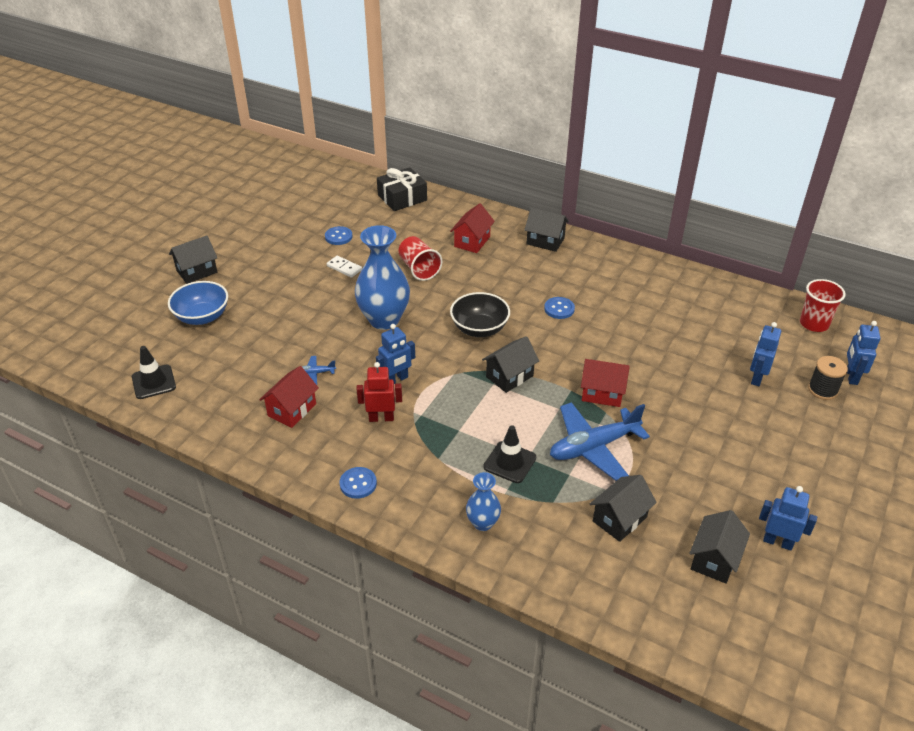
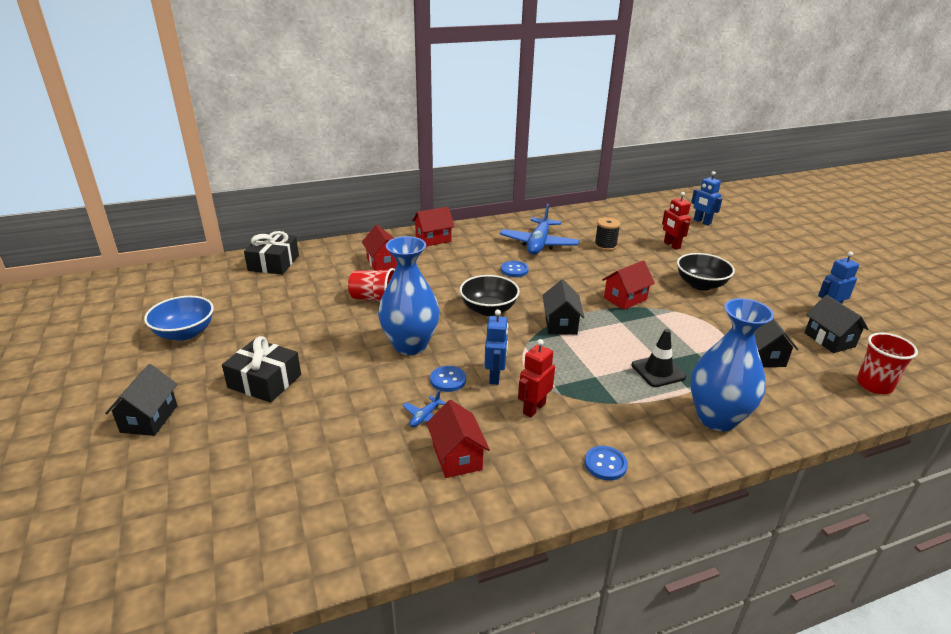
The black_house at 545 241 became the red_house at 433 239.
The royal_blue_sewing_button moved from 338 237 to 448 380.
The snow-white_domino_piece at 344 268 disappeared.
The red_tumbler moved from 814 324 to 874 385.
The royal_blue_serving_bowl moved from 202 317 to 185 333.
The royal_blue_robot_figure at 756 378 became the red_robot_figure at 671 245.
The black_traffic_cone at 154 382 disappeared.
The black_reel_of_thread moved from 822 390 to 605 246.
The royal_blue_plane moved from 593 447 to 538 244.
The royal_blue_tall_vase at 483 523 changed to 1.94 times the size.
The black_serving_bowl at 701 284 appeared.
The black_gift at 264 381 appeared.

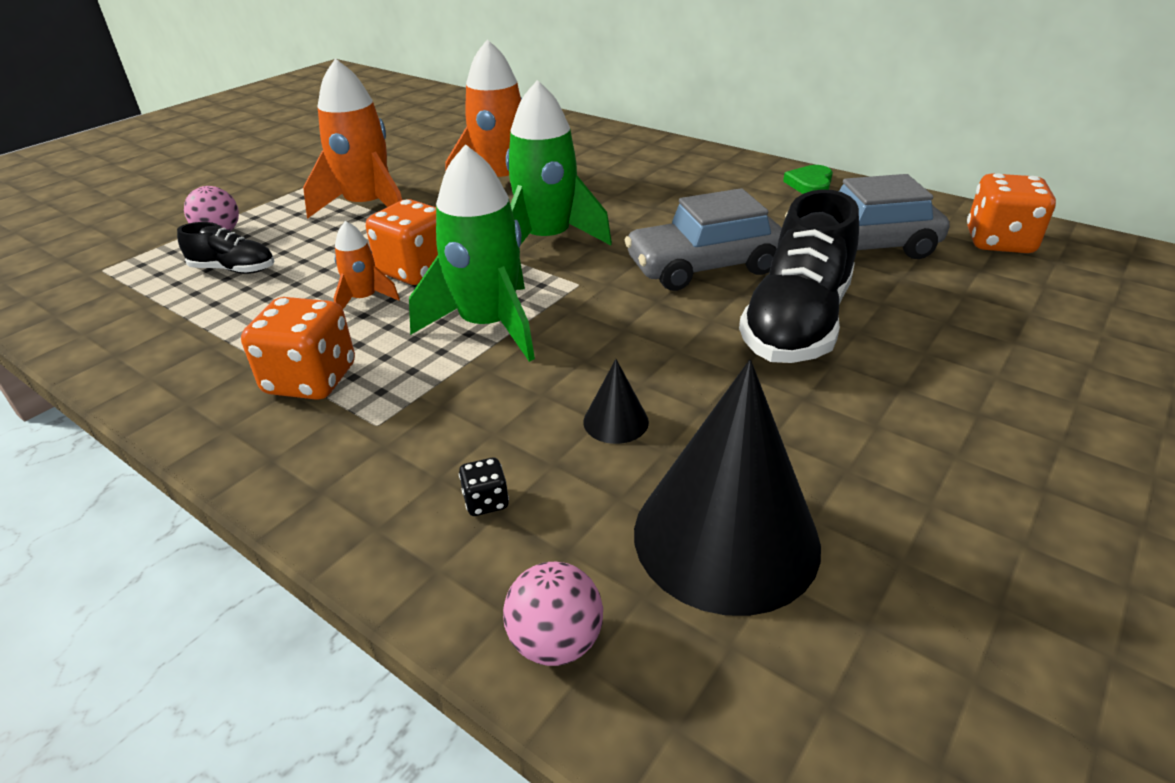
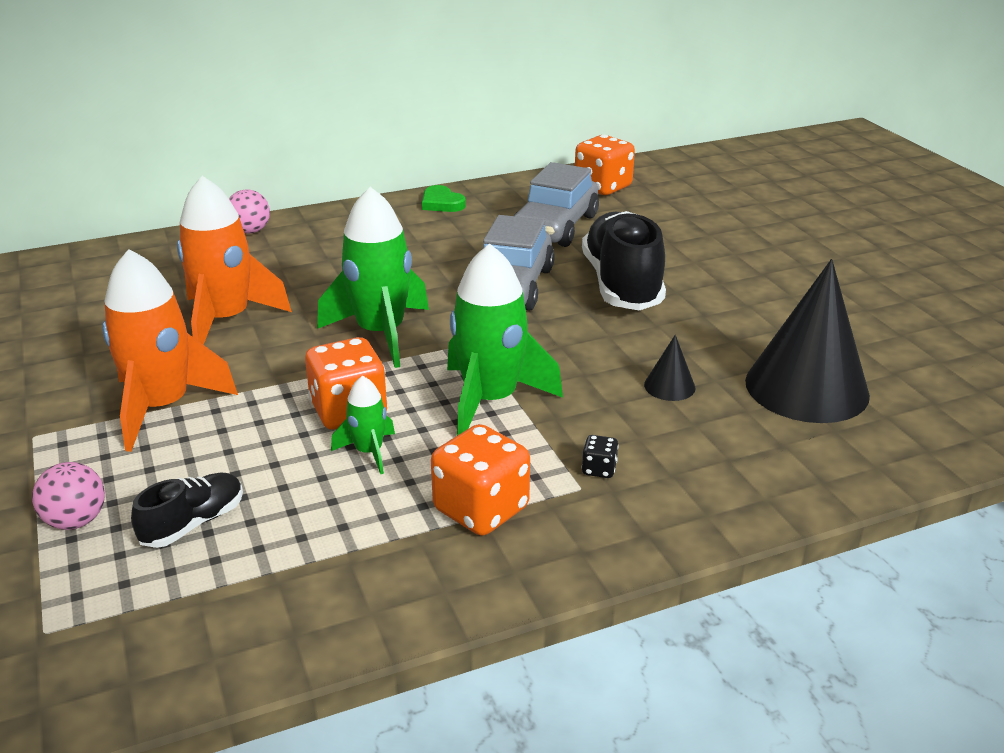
The black_lace-up_shoe at 796 323 turned 150 degrees counterclockwise.
The orange_toy_rocket at 364 299 became the emerald_toy_rocket at 369 452.
The black_die moved from 486 501 to 599 469.
The pink_play_ball moved from 555 641 to 250 231.

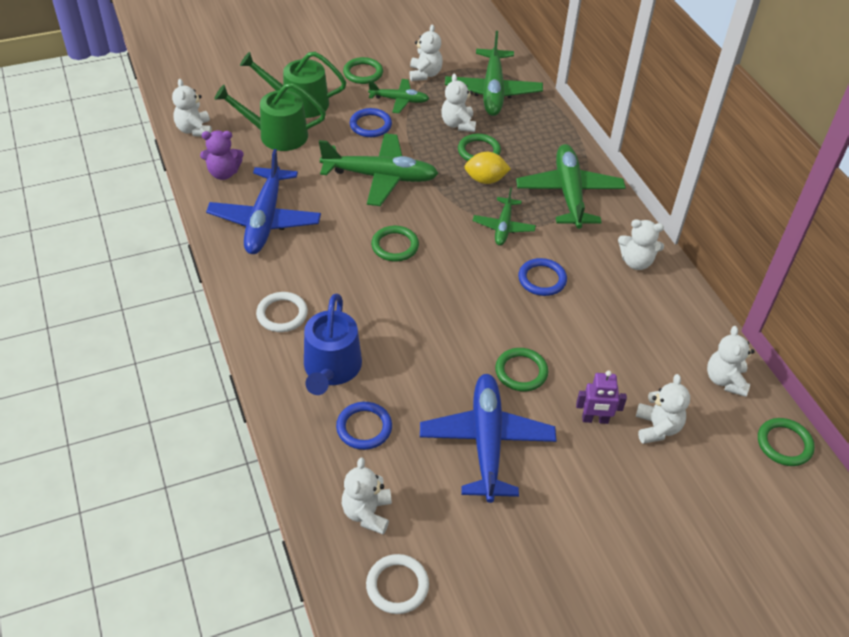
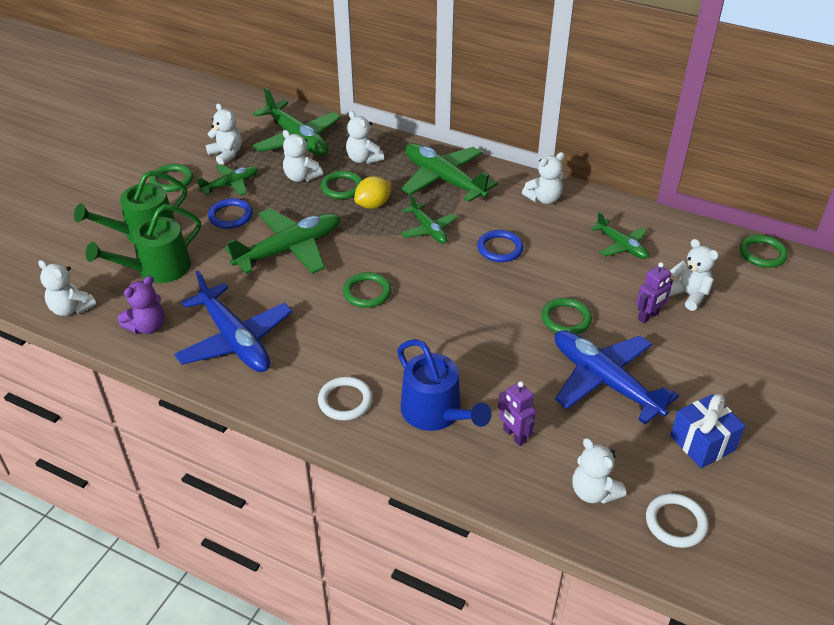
The snow-white_stuffed_bear moved from 725 380 to 363 159.
The royal_blue_torus at 364 427 was replaced by the purple_robot_figure at 514 435.
The emerald_plane at 621 246 appeared.
The royal_blue_gift at 702 443 appeared.

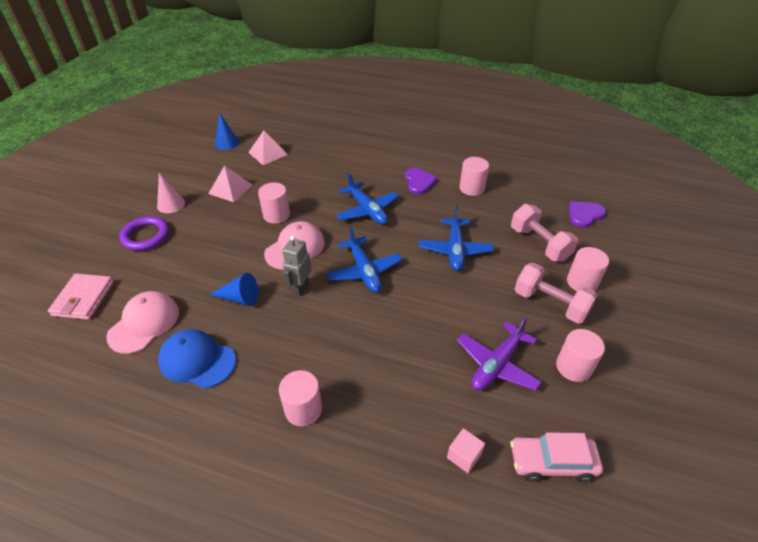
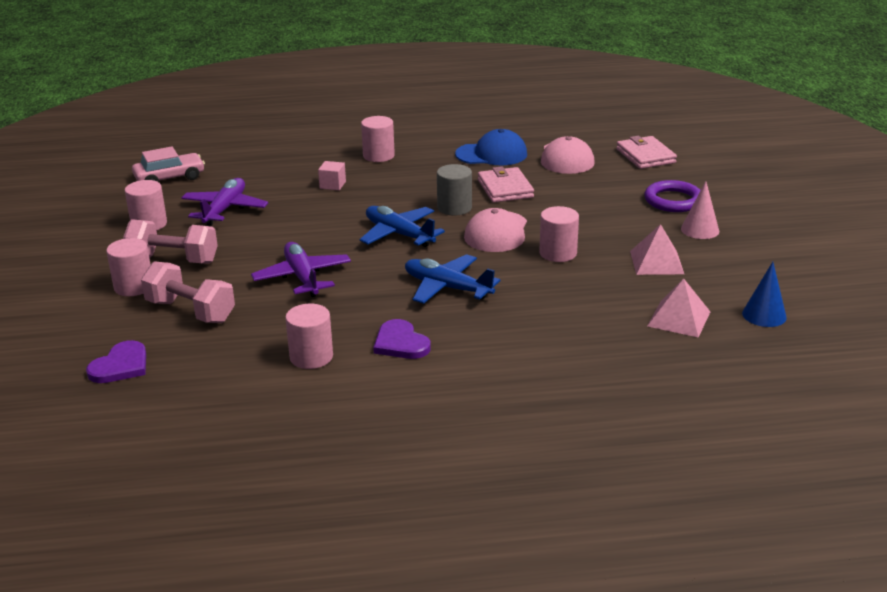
The royal_blue_plane at 455 250 became the purple_plane at 302 277.
The grey_robot_figure at 300 288 was replaced by the grey_cylinder at 454 208.
The royal_blue_cone_shape at 240 298 was replaced by the pink_billfold at 505 188.
The pink_block moved from 464 456 to 332 185.

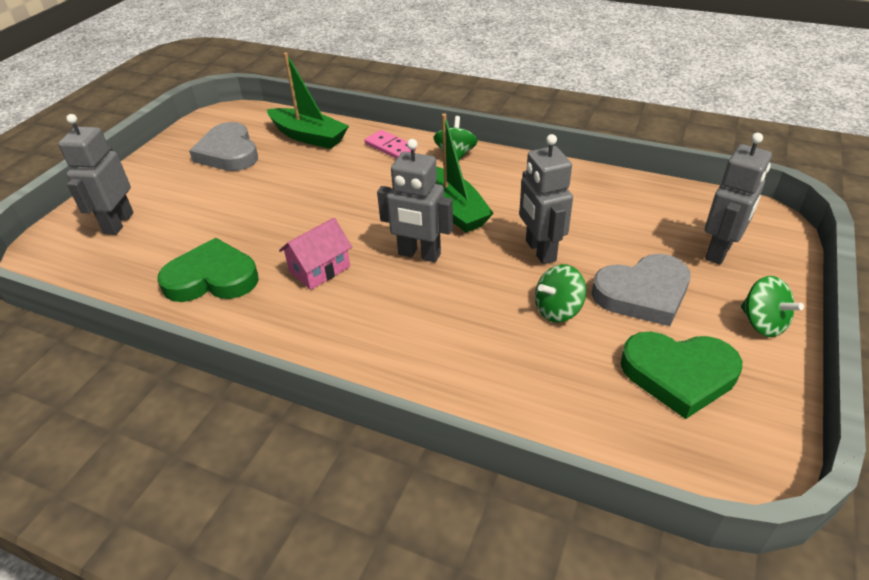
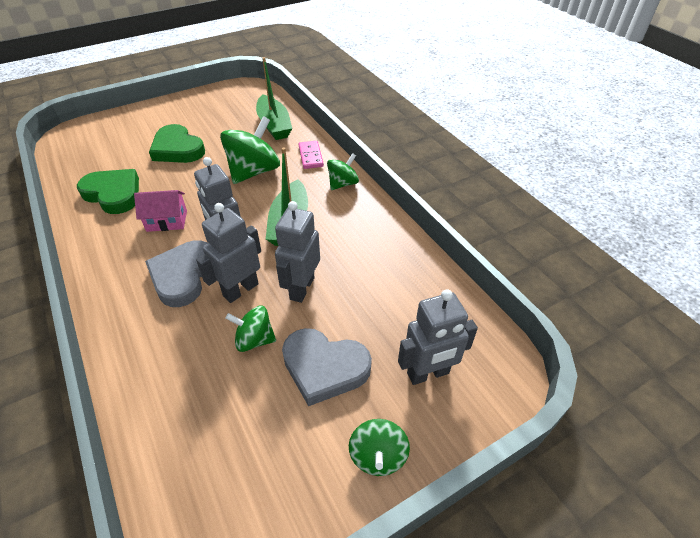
The grey_robot_figure moved from 118 223 to 240 290.
The grey_love_heart moved from 228 153 to 183 275.
The emerald_love_heart moved from 678 374 to 177 149.
The emerald_whirligig at 254 171 appeared.

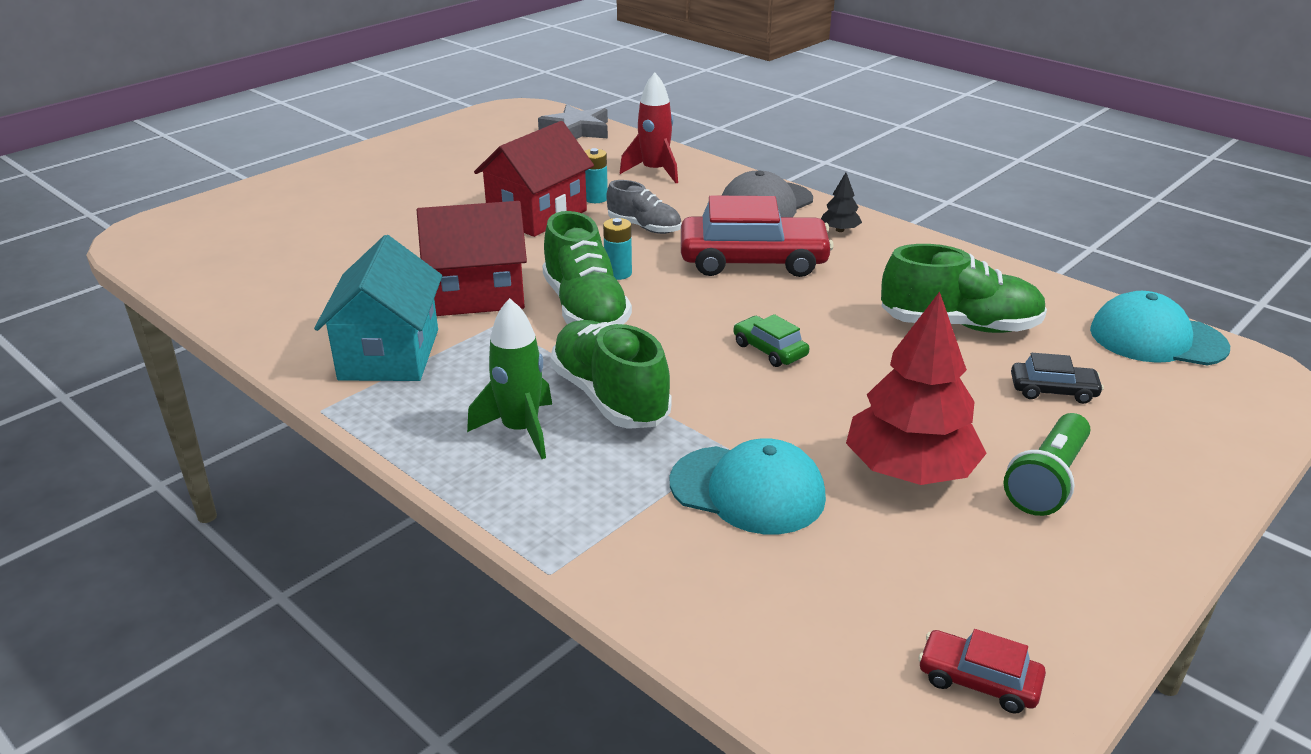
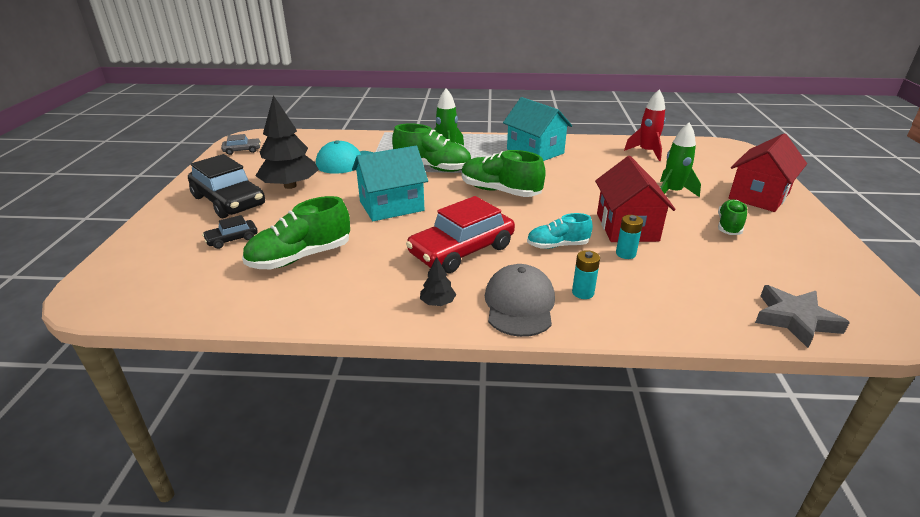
The red_toy_rocket moved from 654 171 to 646 152.
The grey_lace-up_shoe at 644 227 became the turquoise_lace-up_shoe at 557 245.
The red_house moved from 478 294 to 758 196.
The turquoise_battery moved from 618 273 to 583 292.
The turquoise_cap at 1157 339 disappeared.
The red_toy_tree at 910 470 became the black_toy_tree at 290 186.
The emerald_automobile at 769 350 was replaced by the turquoise_house at 391 206.
The emerald_flashlight at 1047 481 was replaced by the black_automobile at 229 201.
The red_automobile at 978 680 became the grey_automobile at 242 150.
The emerald_toy_rocket at 672 192 appeared.
The emerald_lace-up_shoe at 729 226 appeared.

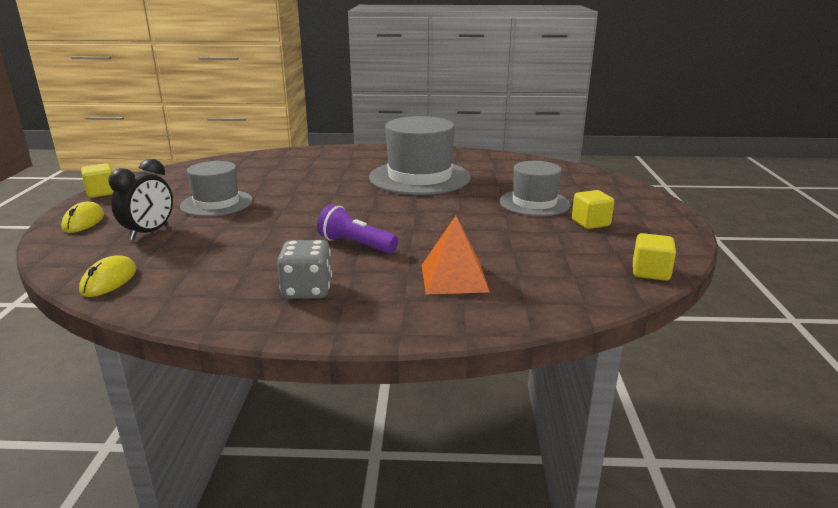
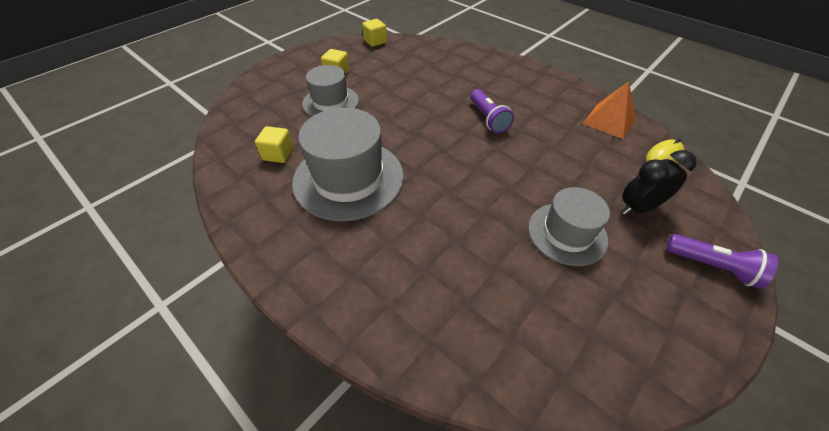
The bright_yellow_block moved from 101 193 to 278 154.
The bright_yellow_PC_mouse at 84 221 was replaced by the purple_flashlight at 712 266.
The orange_pyramid_shape moved from 454 278 to 609 121.
The grey_die at 307 290 disappeared.

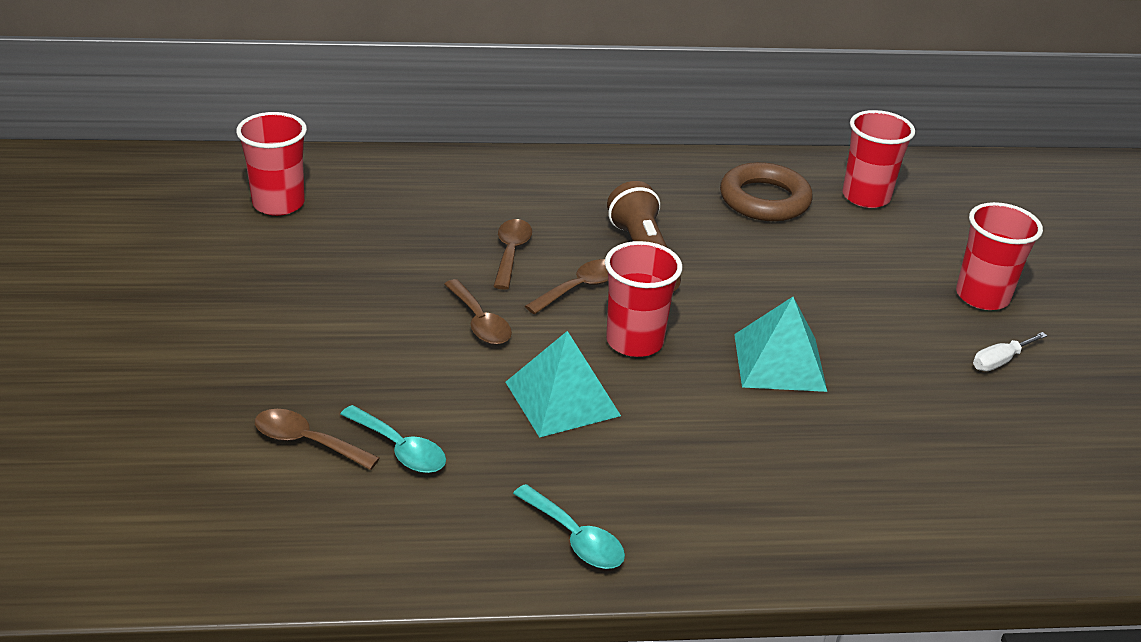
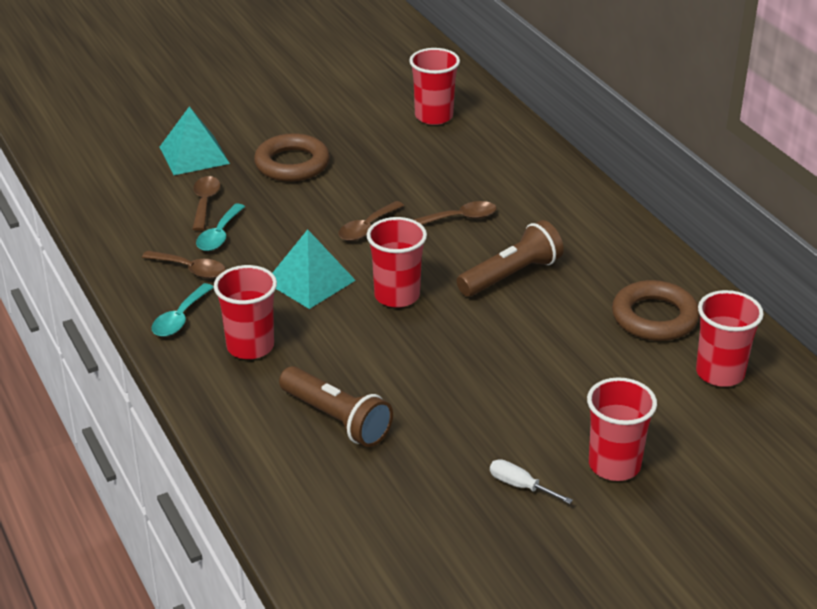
The dark_brown_spoon moved from 579 288 to 191 269.
The turquoise_pyramid_shape moved from 779 362 to 194 155.
The dark_brown_torus at 292 164 appeared.
The red_tumbler at 250 346 appeared.
The dark_brown_flashlight at 336 419 appeared.

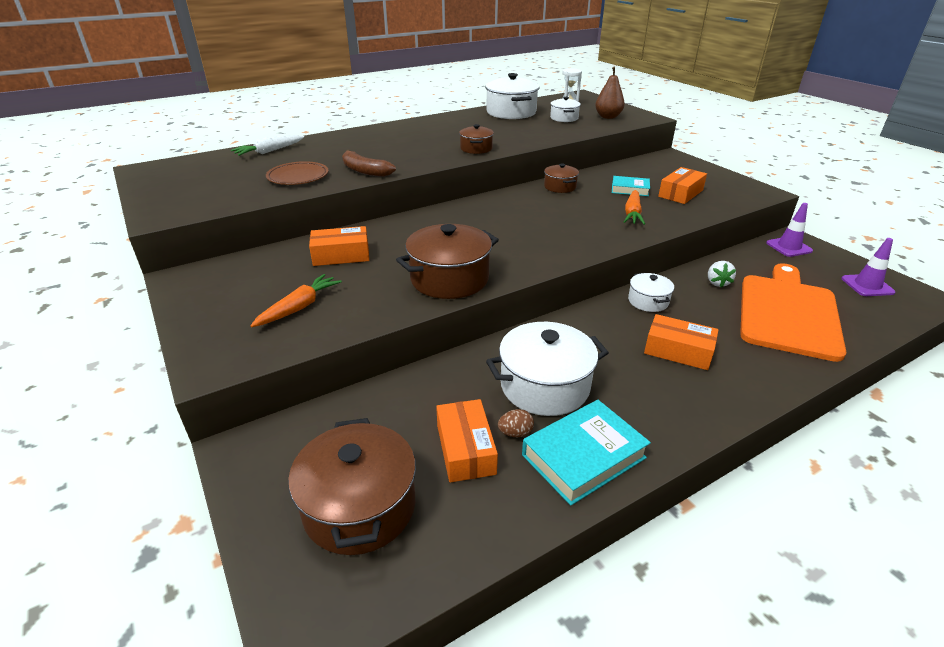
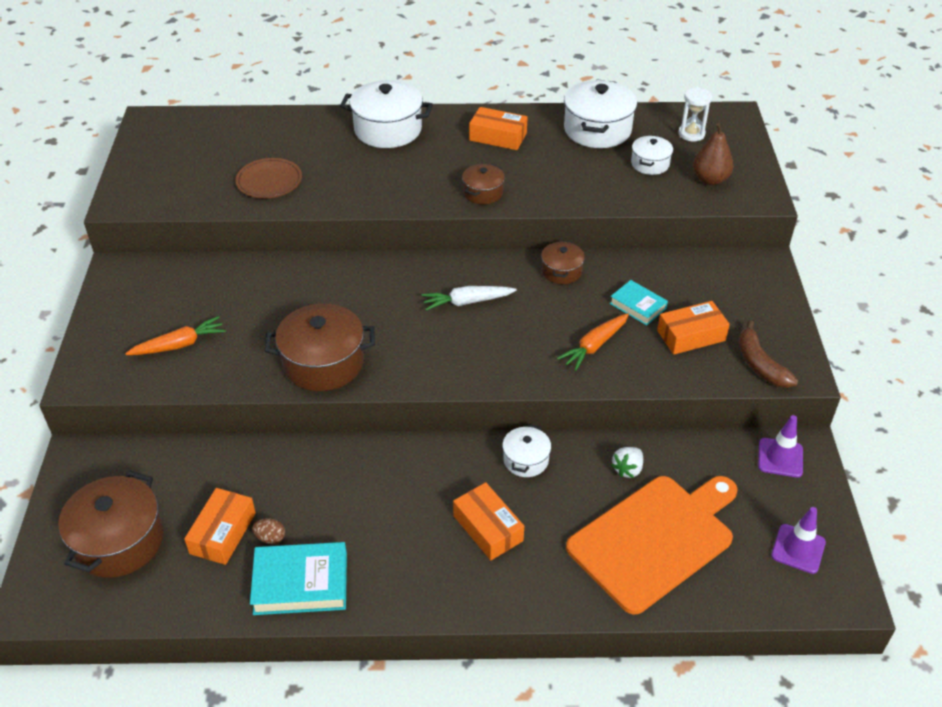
The snow-white_carrot moved from 269 151 to 467 302.
The dark_brown_banana moved from 364 171 to 760 364.
The orange_parcel moved from 341 255 to 498 137.
The snow-white_cooking_pot moved from 544 386 to 388 130.

